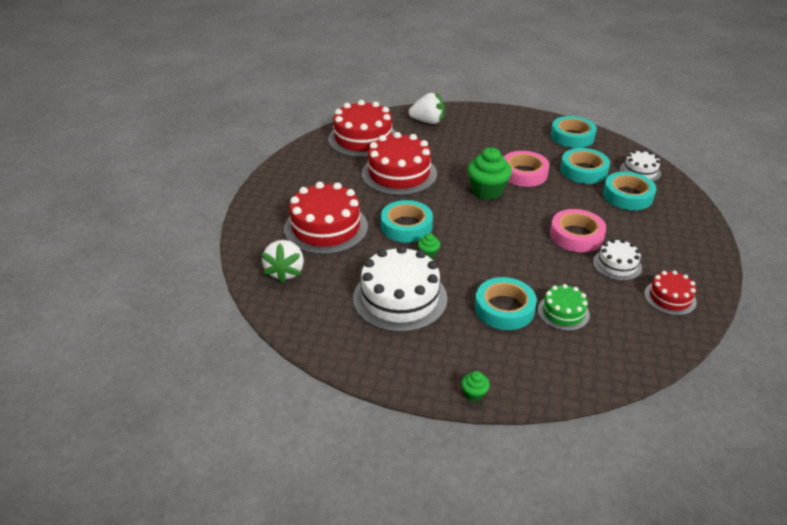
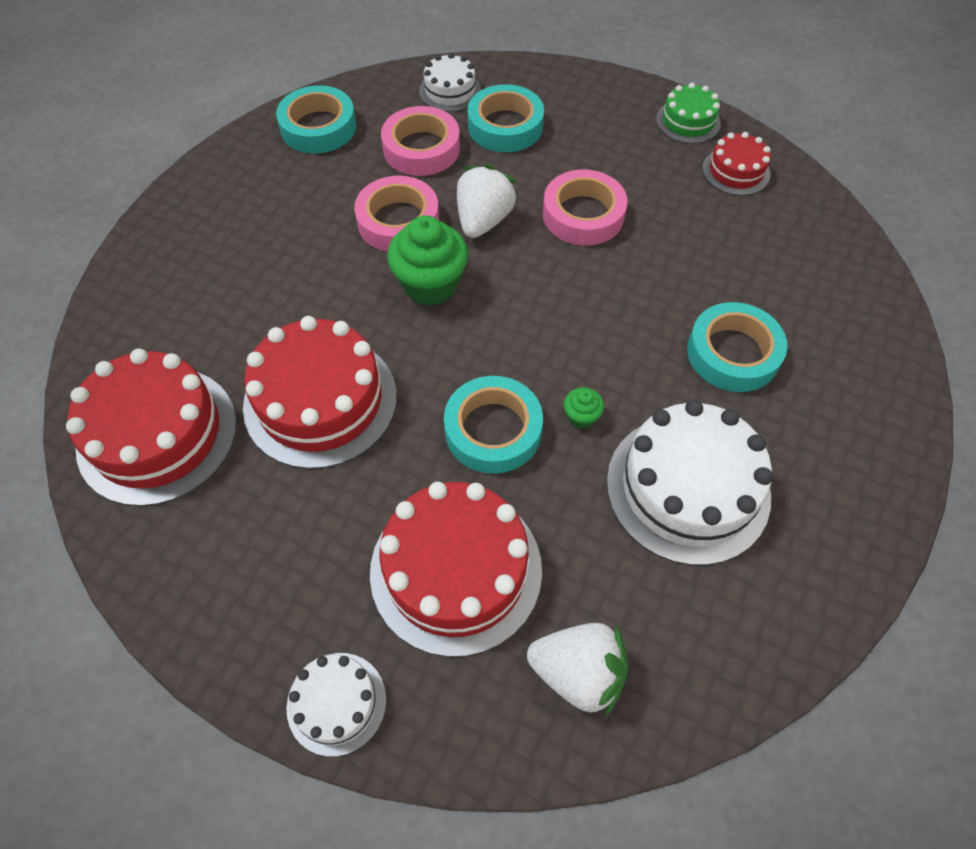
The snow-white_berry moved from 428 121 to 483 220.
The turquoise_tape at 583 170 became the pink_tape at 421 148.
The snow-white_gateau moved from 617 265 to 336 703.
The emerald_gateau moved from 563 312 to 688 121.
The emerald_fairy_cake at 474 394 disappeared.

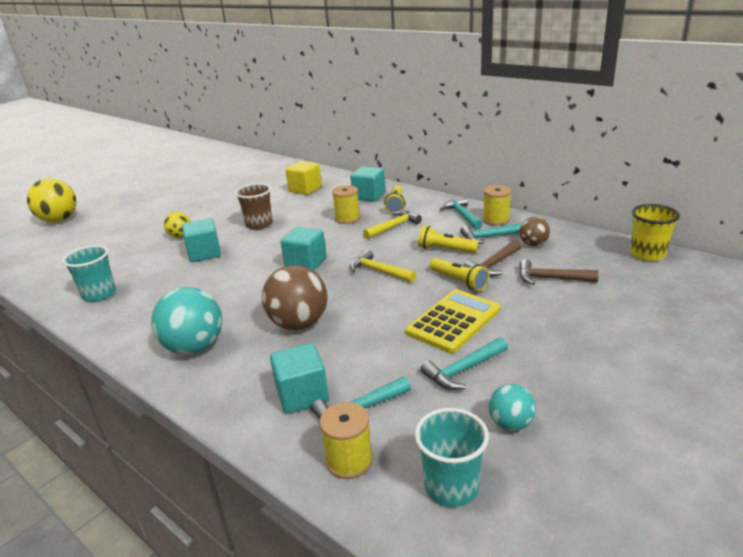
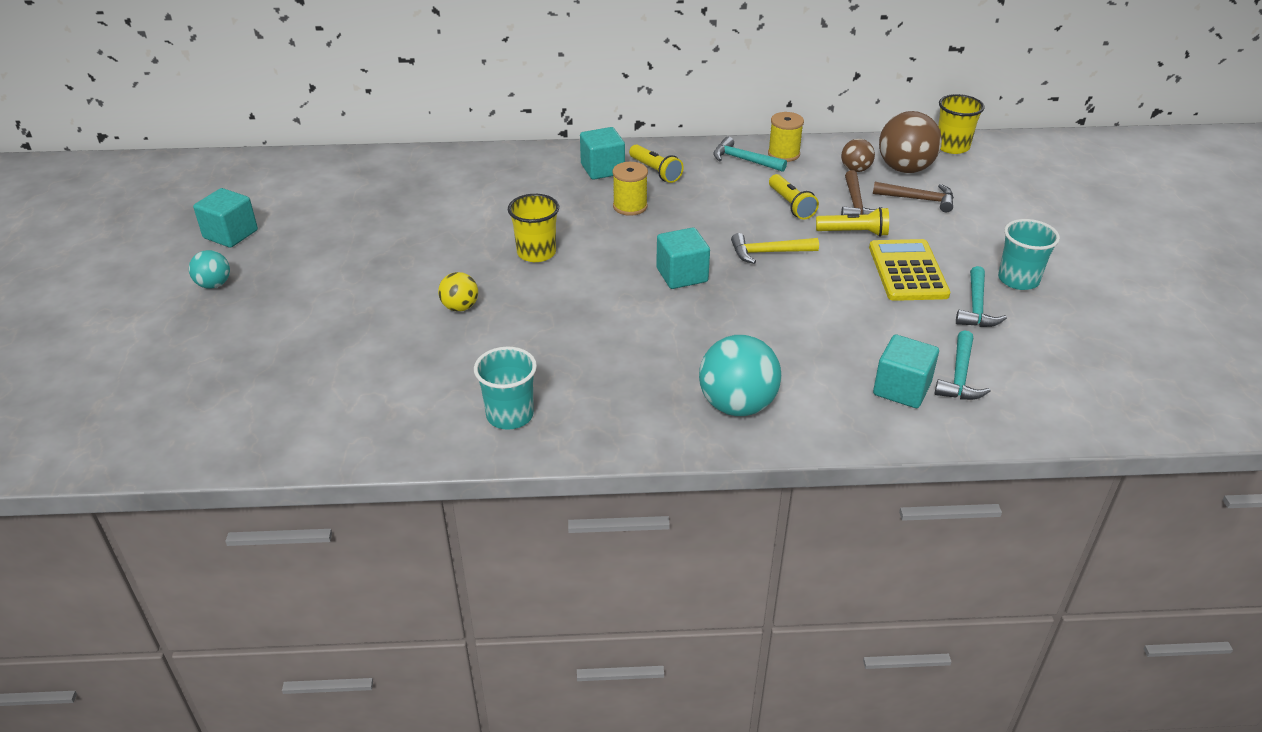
The bright_yellow_block at 305 189 disappeared.
The bright_yellow_play_ball at 59 220 disappeared.
The dark_brown_tumbler at 259 224 became the bright_yellow_tumbler at 536 253.
The bright_yellow_carpenter's_hammer at 393 227 disappeared.
The turquoise_block moved from 204 253 to 230 234.
The turquoise_carpenter's_hammer at 491 237 disappeared.
The bright_yellow_flashlight at 445 250 turned 90 degrees counterclockwise.
The dark_brown_carpenter's_hammer at 551 279 turned 135 degrees counterclockwise.
The dark_brown_play_ball moved from 299 324 to 905 169.
The turquoise_play_ball moved from 510 424 to 214 285.
The bright_yellow_reel_of_thread at 349 460 disappeared.
The turquoise_tumbler moved from 451 486 to 1018 280.

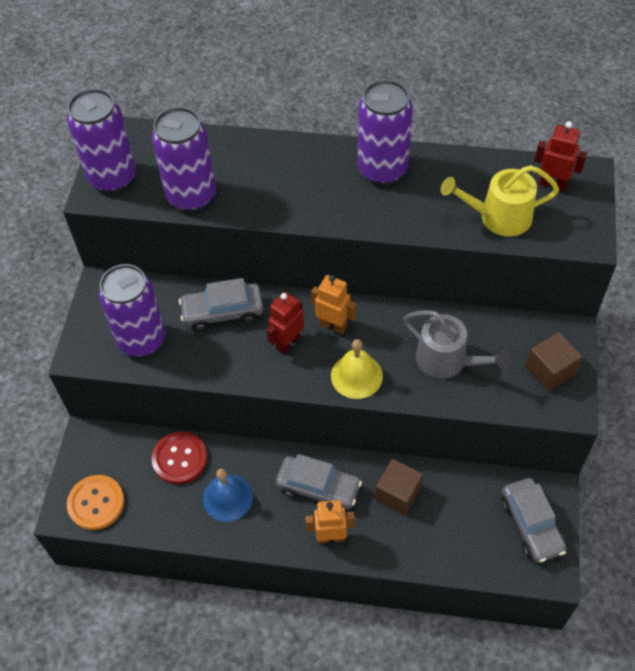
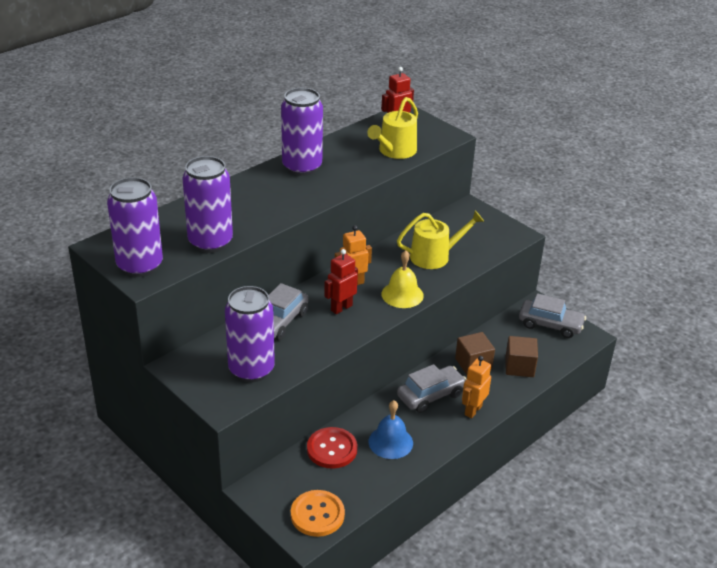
The red_robot_figure at 288 342 turned 60 degrees clockwise.
The grey_sprinkling_can at 447 360 became the bright_yellow_sprinkling_can at 434 256.
The dark_brown_block moved from 550 371 to 519 367.

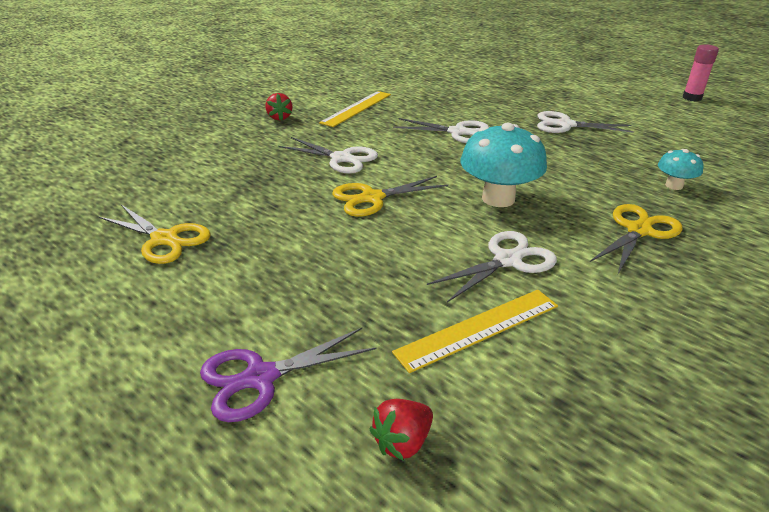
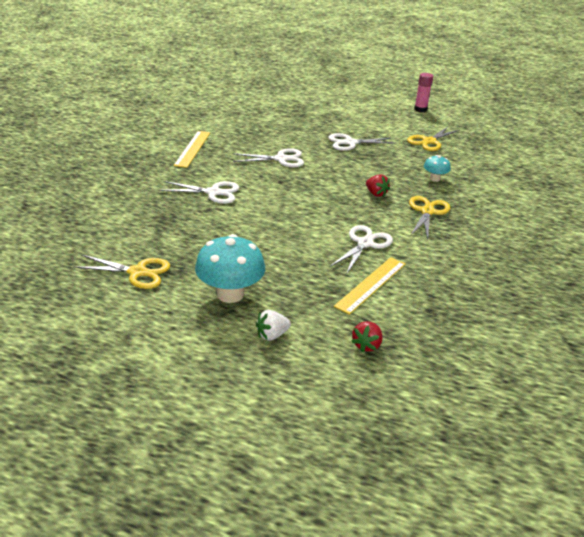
The red_berry moved from 279 117 to 376 194.
The turquoise_mushroom moved from 498 198 to 230 294.
The bright_yellow_pair_of_scissors moved from 372 198 to 429 141.
The purple_pair_of_scissors at 260 377 was replaced by the snow-white_berry at 272 335.

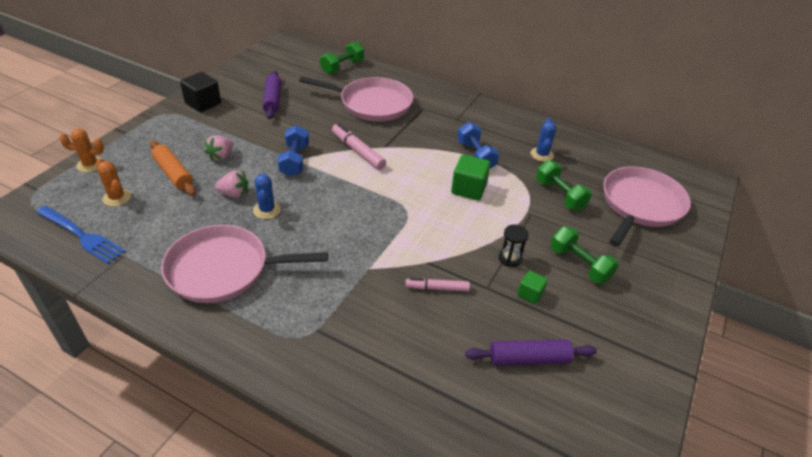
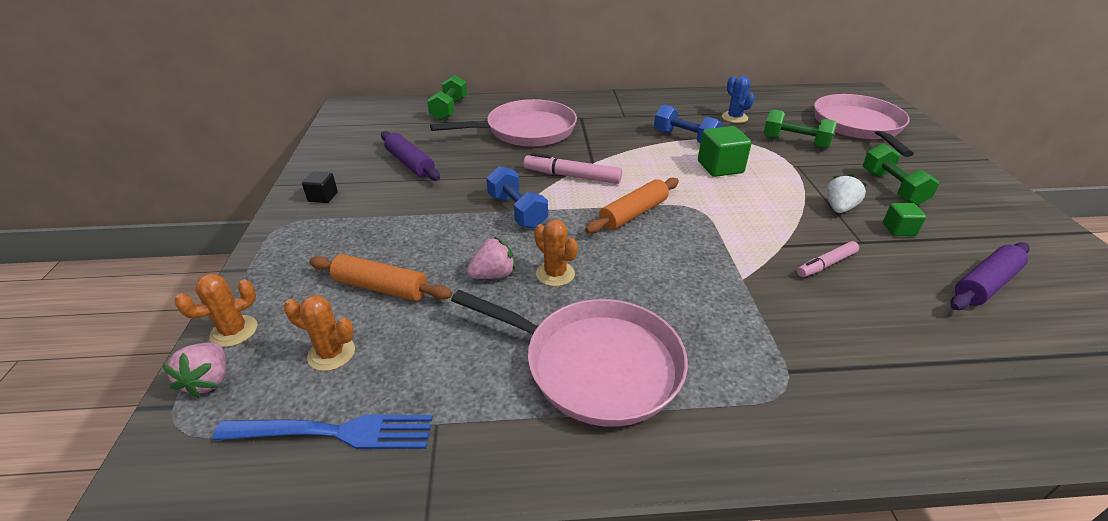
The black_block at 203 103 changed to 0.59 times the size.
The pink_berry moved from 221 156 to 209 380.
The royal_blue_prickly_plant at 267 210 became the orange_prickly_plant at 555 274.
The black_sand_timer at 510 258 was replaced by the snow-white_berry at 839 208.
The pink_frying_pan at 224 269 turned 120 degrees counterclockwise.
The emerald_hand_weight at 579 264 turned 60 degrees clockwise.
The orange_rolling_pin at 633 214 appeared.

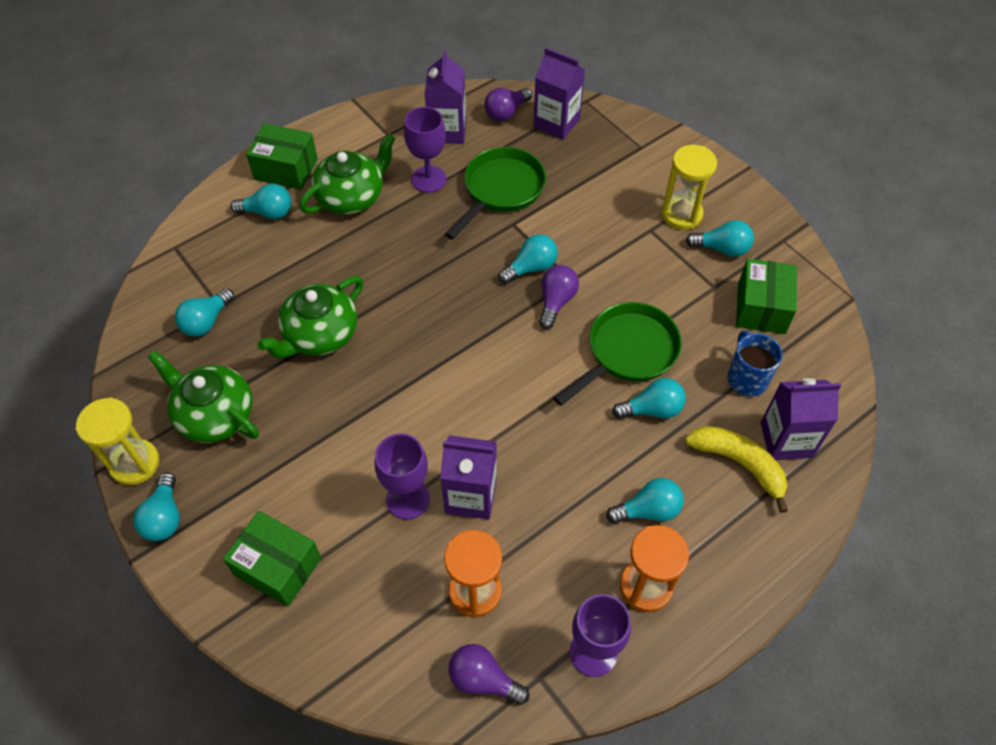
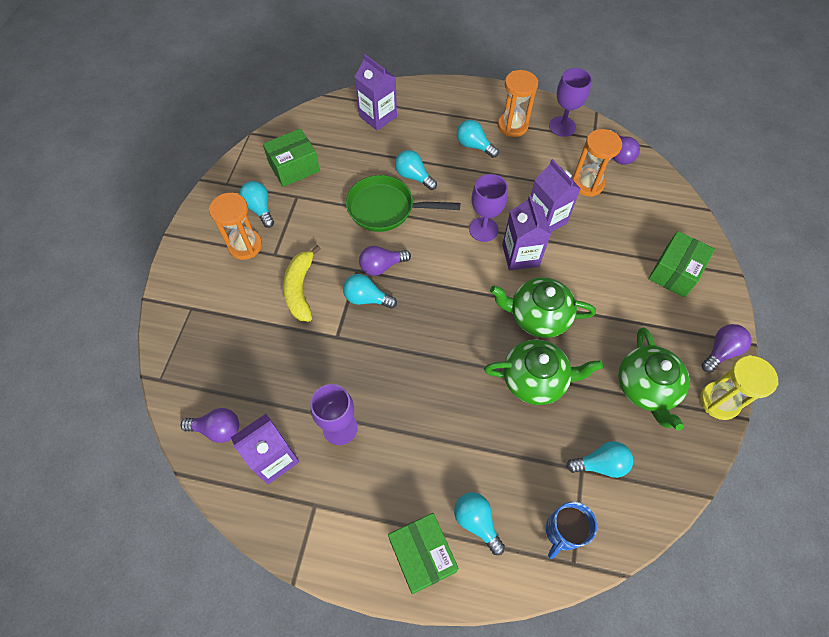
The purple_milk_carton moved from 556 123 to 520 255.
The emerald_china_teapot moved from 351 197 to 538 316.
The bright_yellow_sand_timer at 681 214 became the orange_sand_timer at 245 245.
The emerald_frying_pan at 501 190 disappeared.
The royal_blue_coffee_mug moved from 746 378 to 563 531.
The bright_yellow_banana moved from 739 464 to 300 289.
The purple_wine_glass moved from 408 499 to 483 229.
The turquoise_light_bulb at 164 517 became the purple_light_bulb at 721 351.
The emerald_parcel at 278 566 turned 45 degrees clockwise.

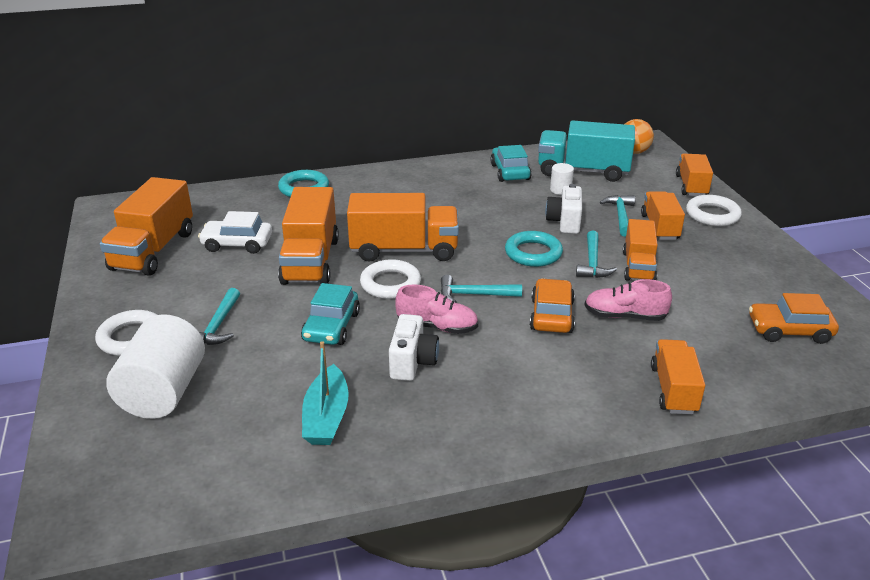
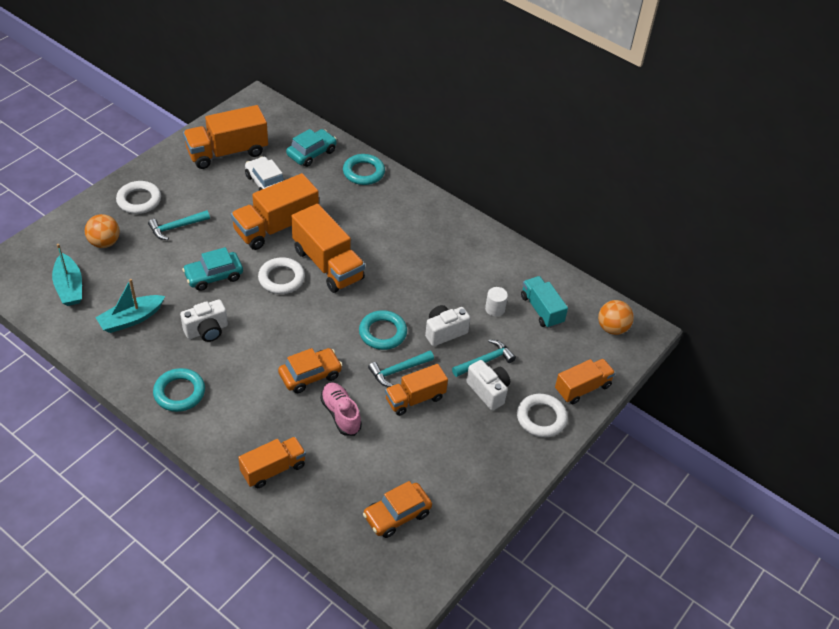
The turquoise_truck at 583 171 changed to 0.63 times the size.
The turquoise_automobile moved from 510 172 to 311 153.
The orange_truck at 659 227 was replaced by the snow-white_photo_camera at 488 391.
The turquoise_carpenter's_hammer at 474 295 disappeared.
The pink_lace-up_shoe at 437 327 disappeared.
The orange_automobile at 789 330 turned 90 degrees counterclockwise.
The snow-white_cylinder at 164 392 was replaced by the orange_play_ball at 104 243.
The turquoise_toy_boat at 69 287 appeared.
The turquoise_torus at 179 392 appeared.

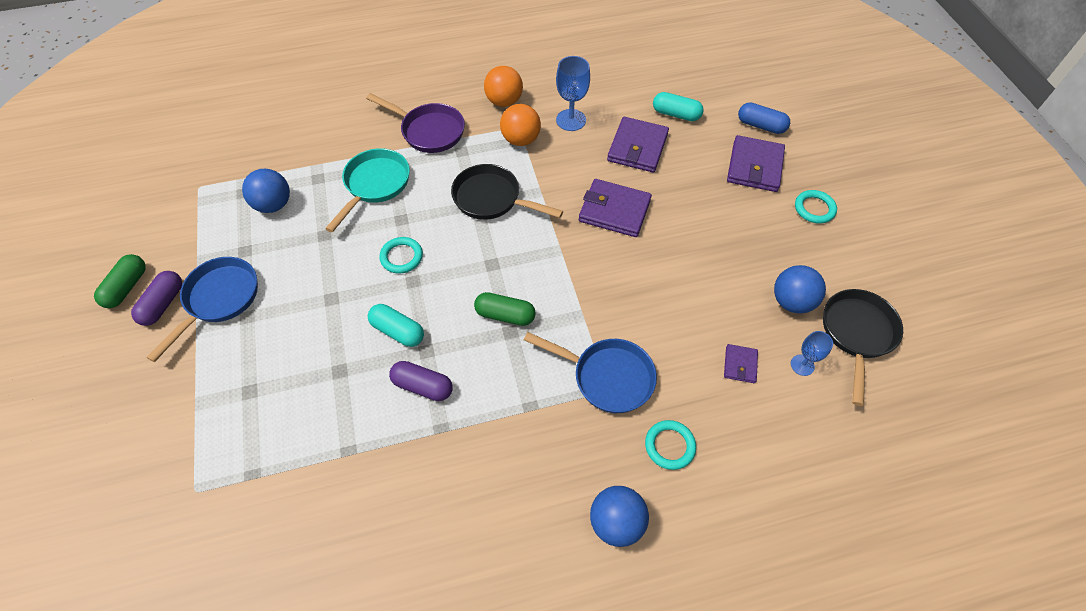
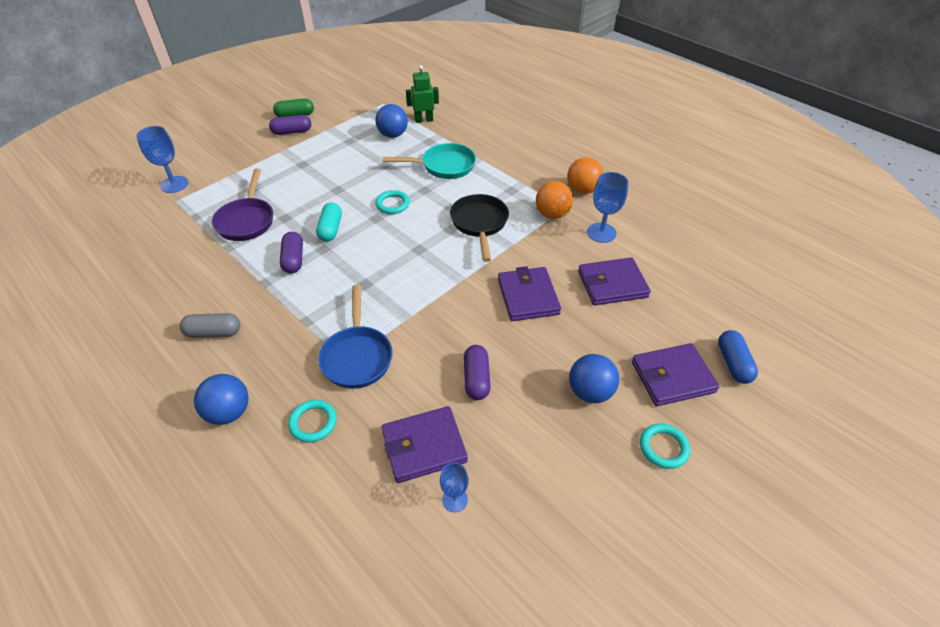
The turquoise_capsule at 676 114 disappeared.
The purple_frying_pan moved from 429 131 to 247 220.
The royal_blue_frying_pan at 219 299 disappeared.
The royal_blue_play_ball moved from 791 302 to 590 392.
The black_frying_pan at 856 334 disappeared.
The emerald_capsule at 505 315 disappeared.
The purple_billfold at 740 365 changed to 1.94 times the size.
The emerald_robot_figure at 424 120 appeared.
The royal_blue_wine_glass at 174 184 appeared.
The grey_capsule at 214 332 appeared.
The purple_capsule at 476 379 appeared.

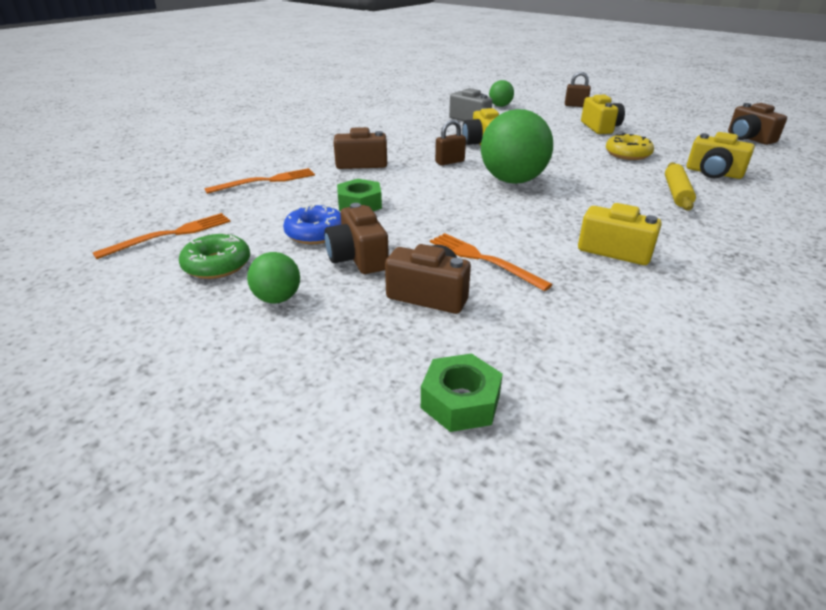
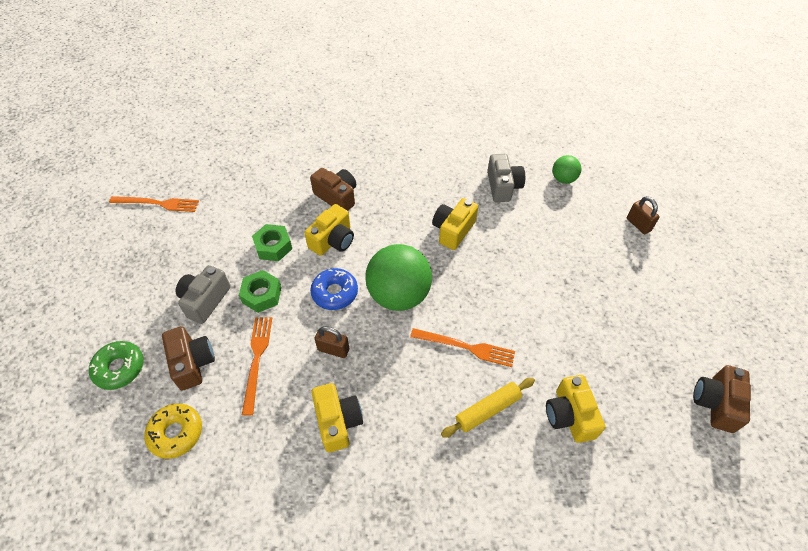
The bright_yellow_photo_camera moved from 600 127 to 333 240.
The dark_brown_padlock moved from 449 162 to 333 349.
The bright_yellow_glazed_donut moved from 627 154 to 176 433.
The orange_fork moved from 265 181 to 466 347.
The dark_brown_photo_camera at 358 258 became the grey_photo_camera at 205 300.
The royal_blue_glazed_donut moved from 315 233 to 335 293.
The emerald_glazed_donut moved from 217 265 to 119 368.
The emerald_play_ball at 277 298 disappeared.
The emerald_hex_nut moved from 460 401 to 262 295.

